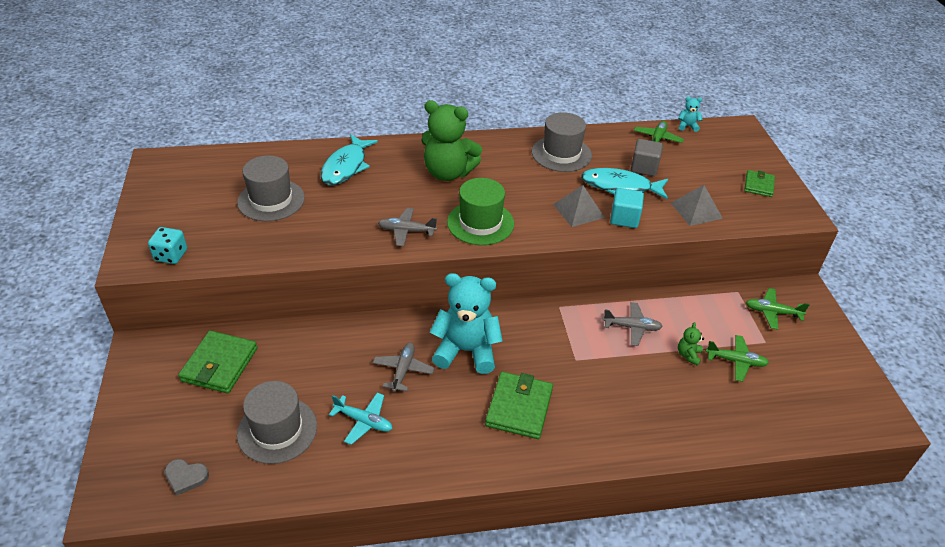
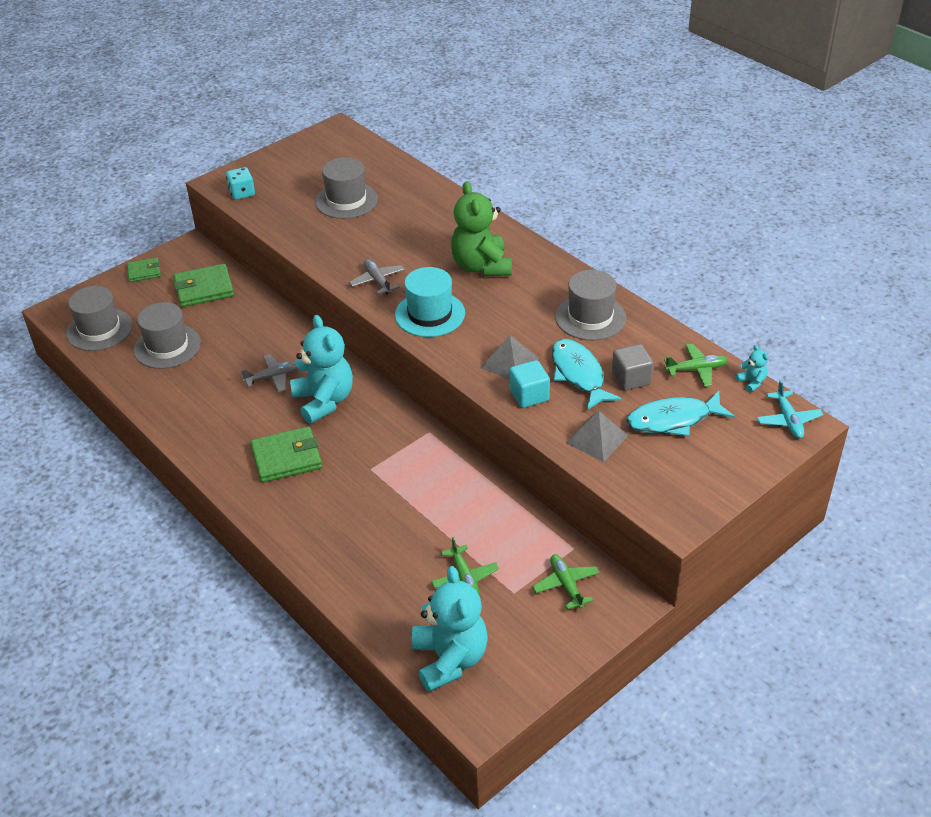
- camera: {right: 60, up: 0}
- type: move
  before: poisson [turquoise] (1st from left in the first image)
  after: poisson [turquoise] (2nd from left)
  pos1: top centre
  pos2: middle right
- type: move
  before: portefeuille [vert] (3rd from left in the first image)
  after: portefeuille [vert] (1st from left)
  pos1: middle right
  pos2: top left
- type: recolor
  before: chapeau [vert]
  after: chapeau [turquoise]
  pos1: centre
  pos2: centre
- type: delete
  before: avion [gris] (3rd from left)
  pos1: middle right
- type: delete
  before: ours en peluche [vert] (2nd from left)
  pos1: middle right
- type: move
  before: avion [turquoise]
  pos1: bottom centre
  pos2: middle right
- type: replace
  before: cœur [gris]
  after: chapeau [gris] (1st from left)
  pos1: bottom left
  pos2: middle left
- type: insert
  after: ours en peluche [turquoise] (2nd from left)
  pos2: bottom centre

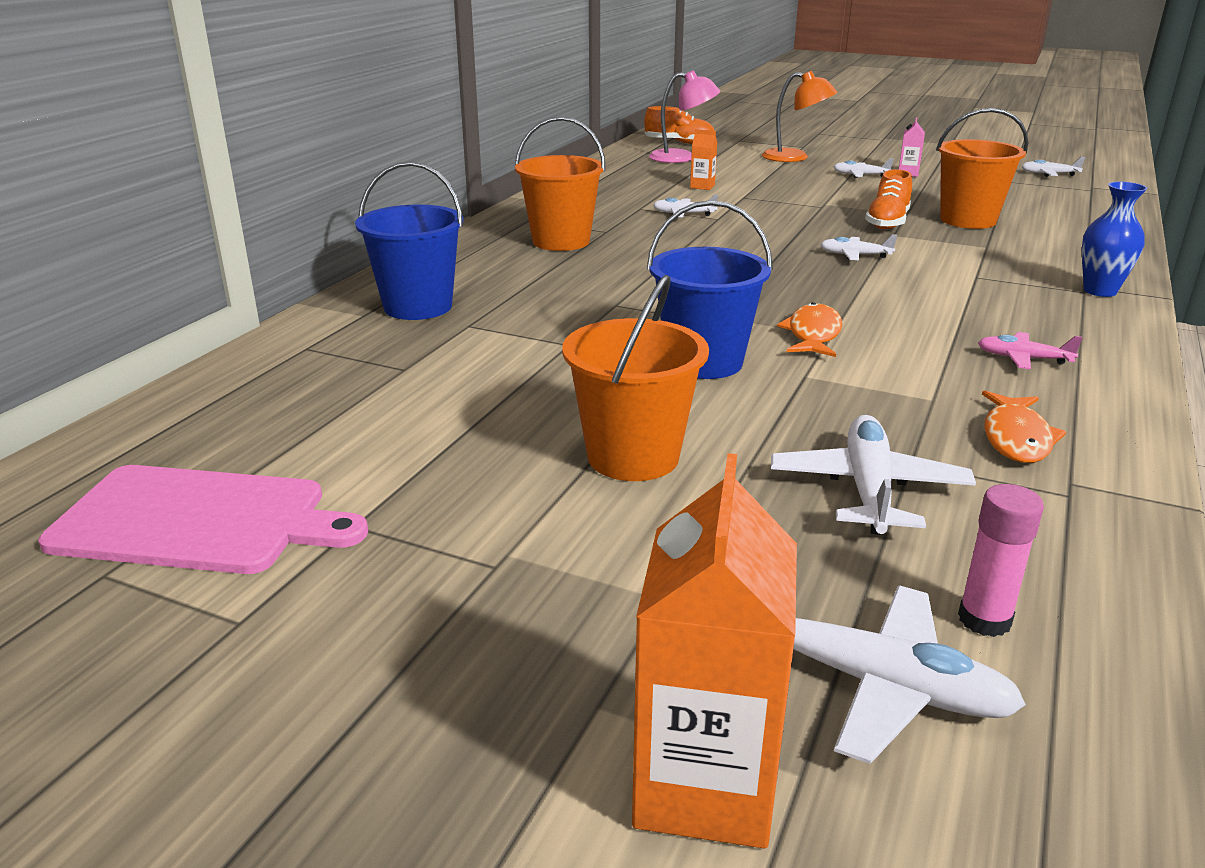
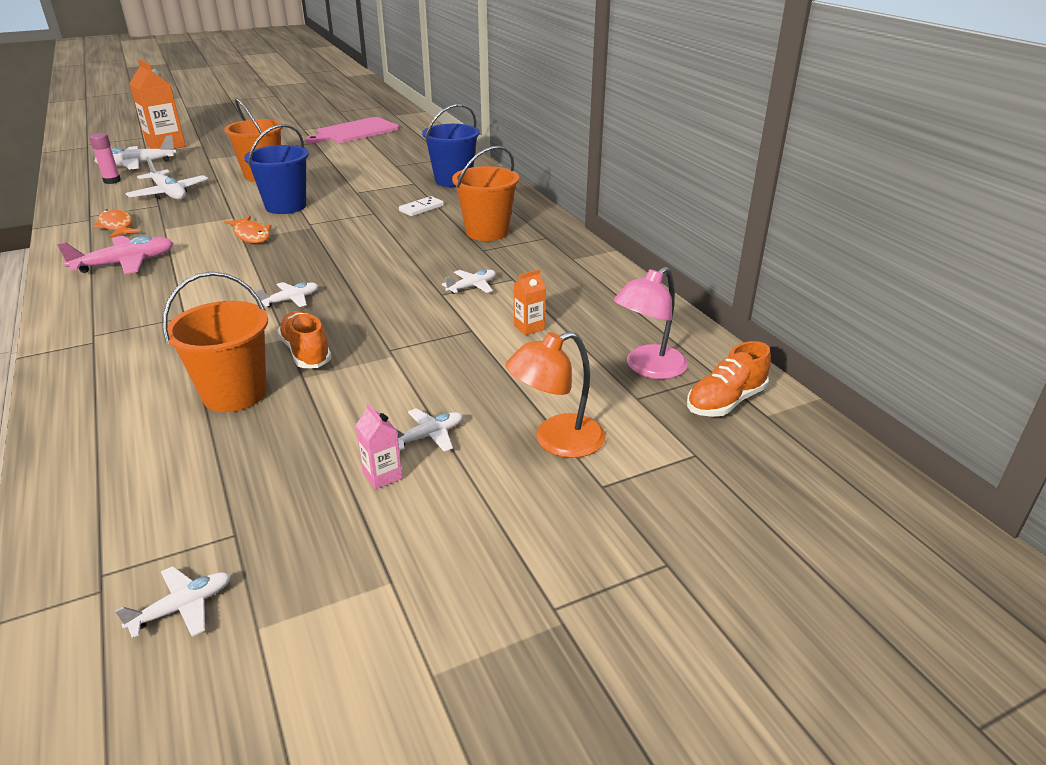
- camera: {right: 130, up: 5}
- type: delete
  before: vase [bleu]
  pos1: top right
- type: resize
  before: avion [rose]
  pos1: middle right
  pos2: middle left
  scale: 1.75
- type: insert
  after: domino [blanc]
  pos2: top centre

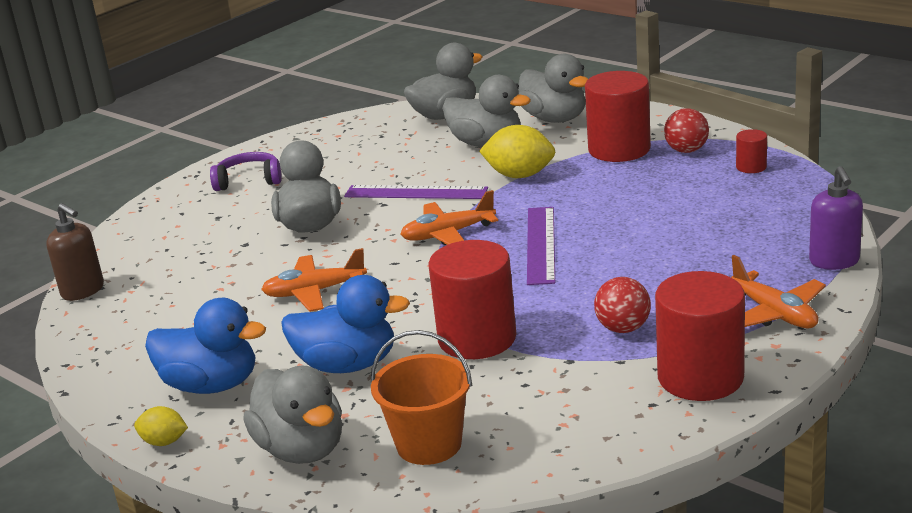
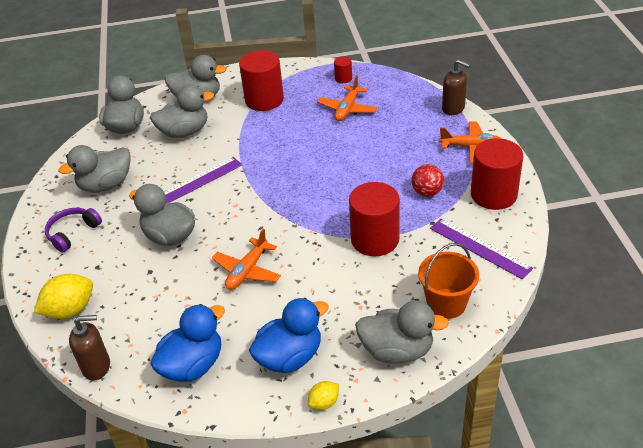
- camera: {right: -50, up: 15}
- type: delete
  before: balle [rouge] (2nd from left)
  pos1: top right
- type: move
  before: citron [jaune] (2nd from left in the first image)
  after: citron [jaune] (1st from left)
  pos1: top centre
  pos2: middle left
- type: recolor
  before: distributeur de savon [violet]
  after: distributeur de savon [marron] (2nd from left)
  pos1: middle right
  pos2: top right
- type: move
  before: avion [orange] (2nd from left)
  pos1: centre
  pos2: top centre
- type: move
  before: règle [violet] (2nd from left)
  pos1: centre
  pos2: middle right
- type: move
  before: canard [bleu] (2nd from left in the first image)
  after: canard [bleu] (1st from left)
  pos1: centre
  pos2: bottom left
- type: insert
  after: canard [gris] (1st from left)
  pos2: middle left

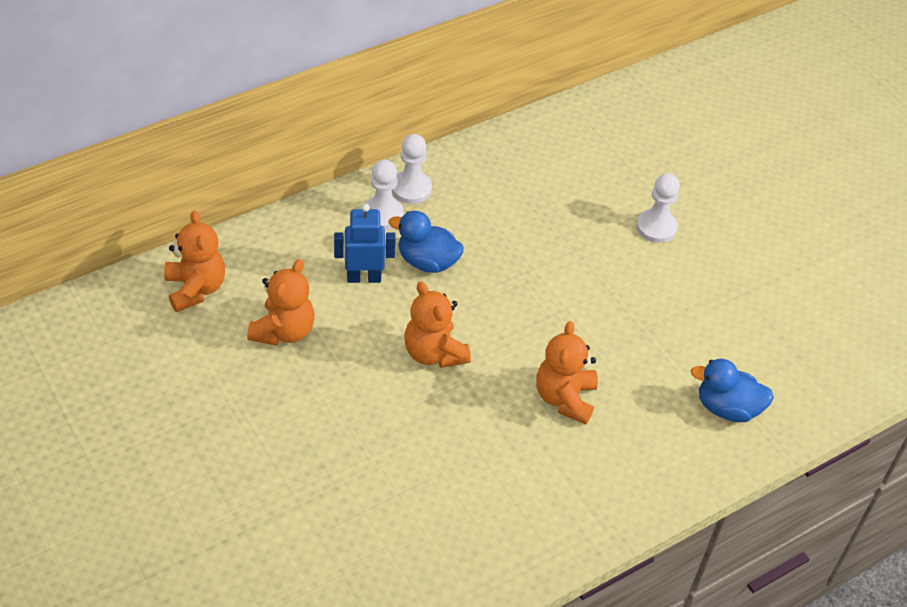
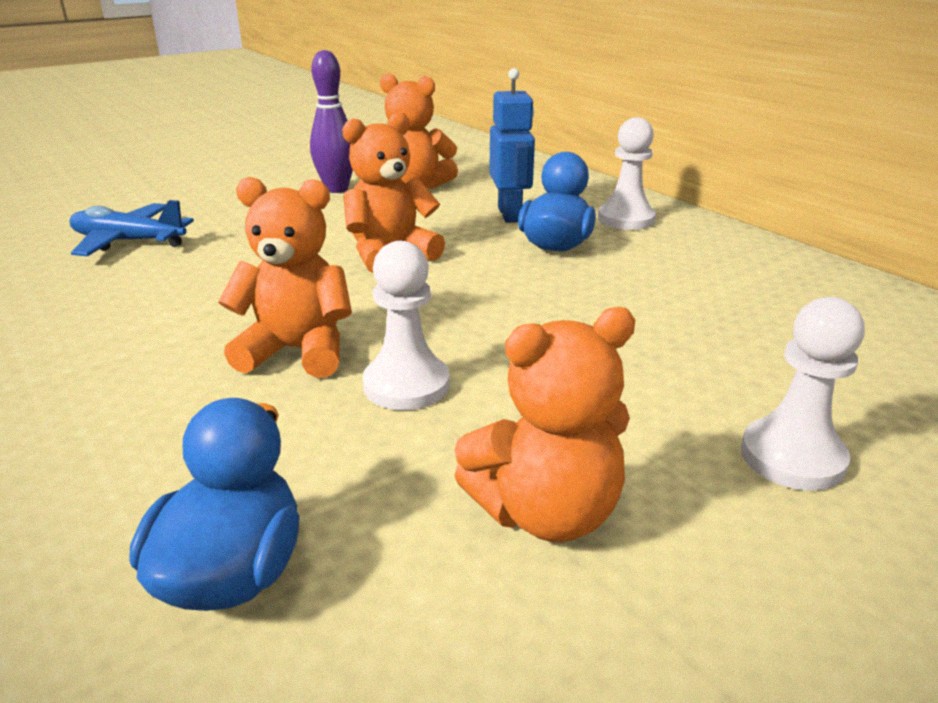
- camera: {right: 90, up: -20}
- type: move
  before: pion [blanc] (2nd from left in the first image)
  after: pion [blanc] (1st from left)
  pos1: top centre
  pos2: centre
- type: move
  before: ours en peluche [orange] (1st from left in the first image)
  after: ours en peluche [orange] (4th from left)
  pos1: middle left
  pos2: centre
- type: insert
  after: quille [violet]
  pos2: top centre
- type: insert
  after: avion [bleu]
  pos2: top left

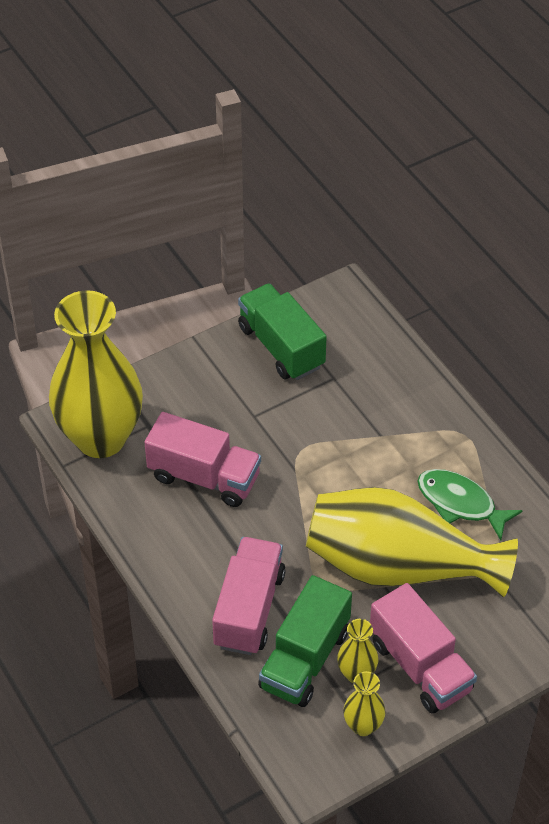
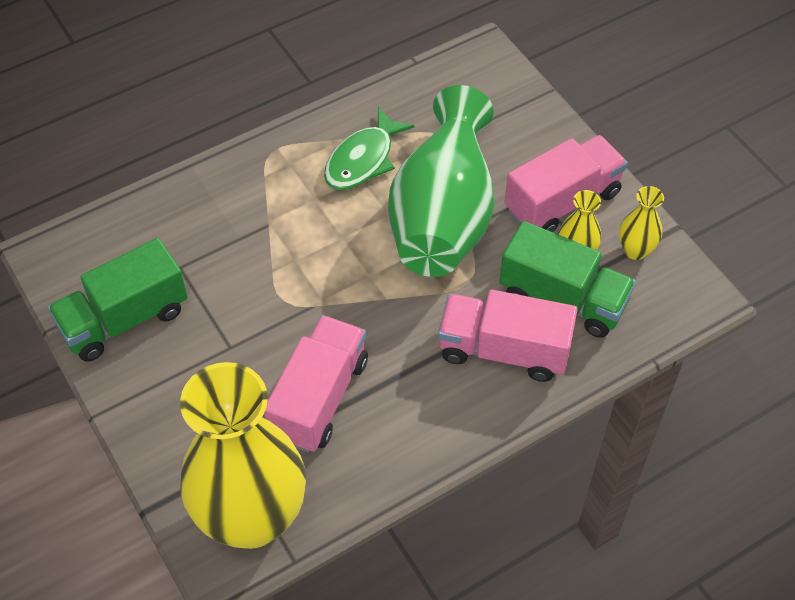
- camera: {right: -90, up: 5}
- type: recolor
  before: vase [jaune] (4th from left)
  after: vase [vert]
  pos1: middle right
  pos2: top centre

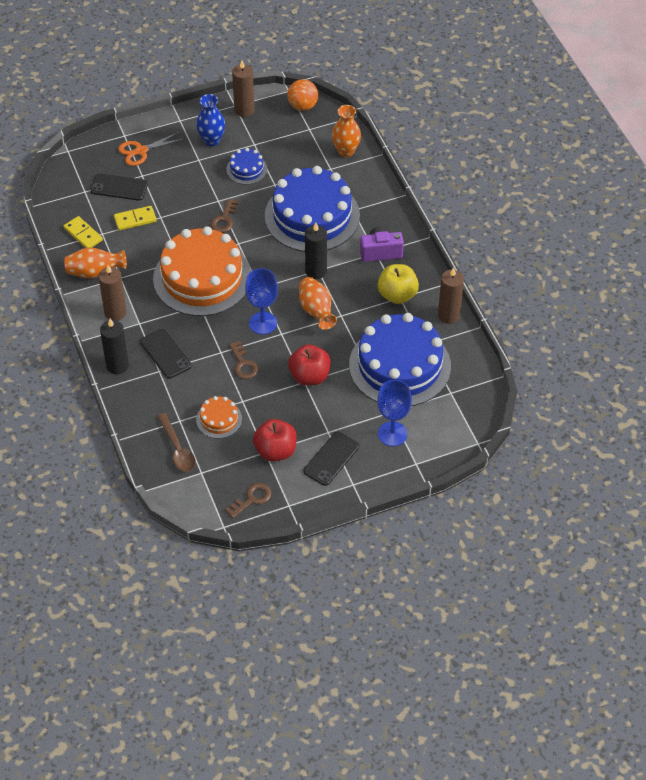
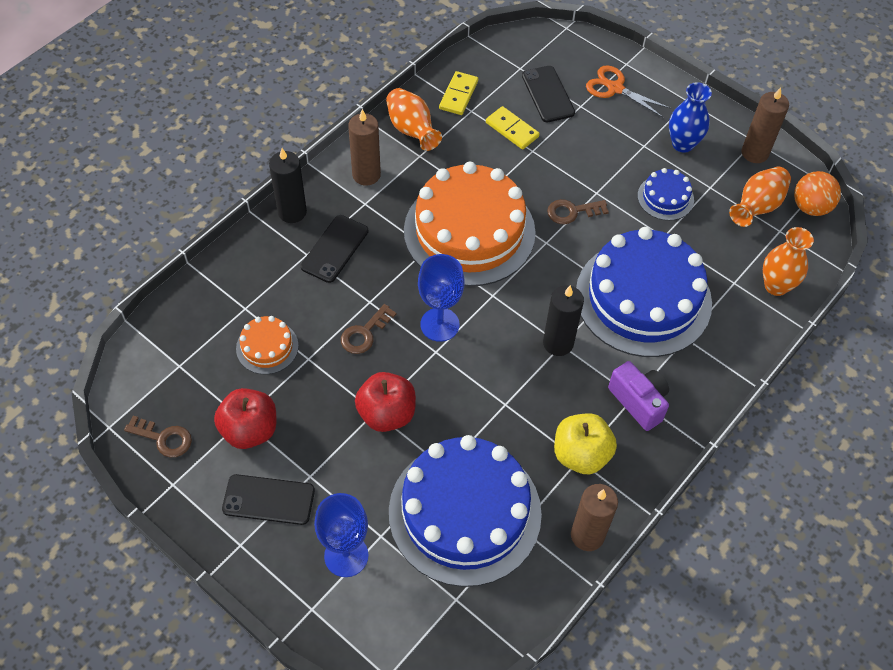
- camera: {right: 60, up: 5}
- type: move
  before: vase [orange] (2nd from left)
  pos1: centre
  pos2: top right
- type: delete
  before: cuillère [marron]
  pos1: middle left

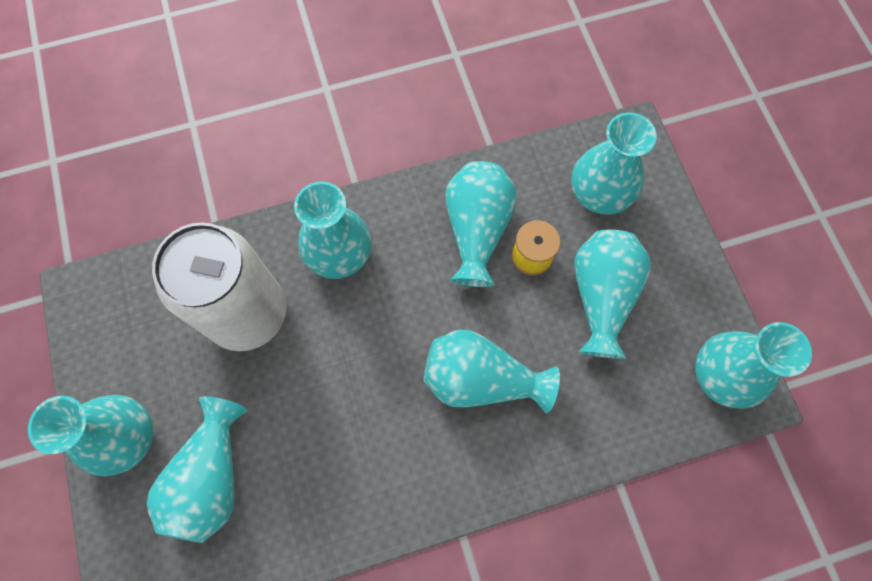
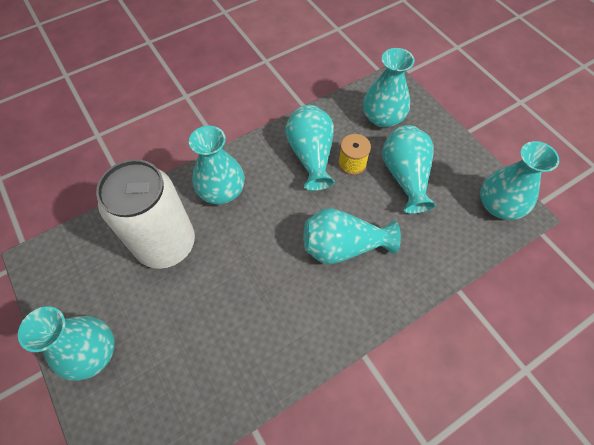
- camera: {right: -15, up: -10}
- type: delete
  before: vase [turquoise] (2nd from left)
  pos1: bottom left

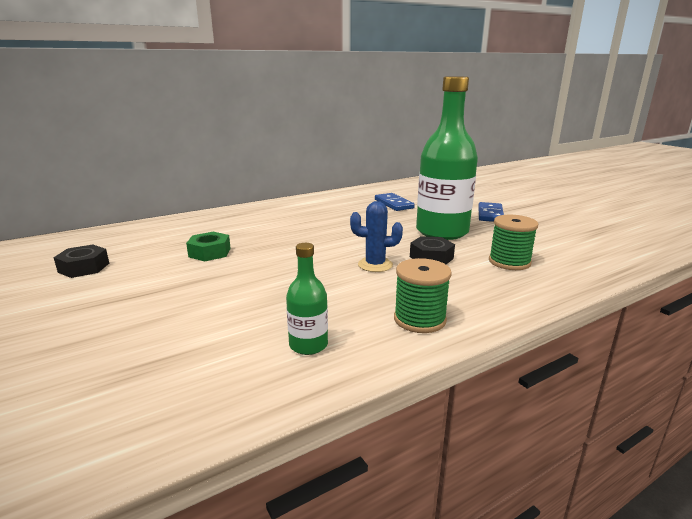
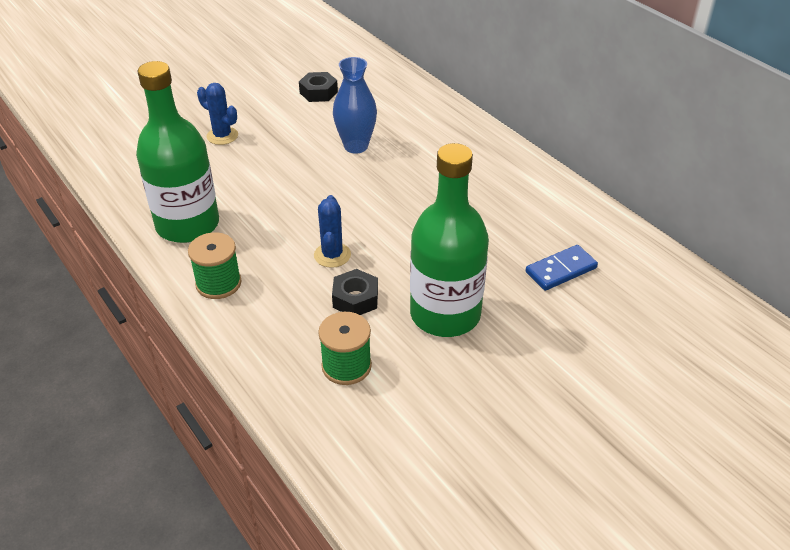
- camera: {right: 85, up: 20}
- type: delete
  before: domino [bleu] (2nd from left)
  pos1: middle right
- type: replace
  before: écrou [vert]
  after: vase [bleu]
  pos1: middle left
  pos2: top centre
- type: resize
  before: bouteille [vert] (1st from left)
  pos1: centre
  pos2: top left
  scale: 2.22
- type: insert
  after: cactus [bleu] (1st from left)
  pos2: top left

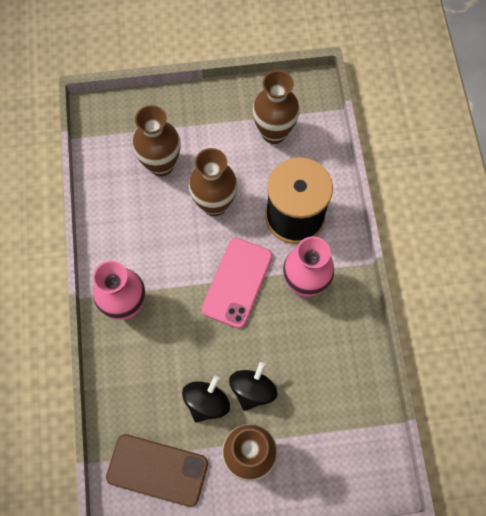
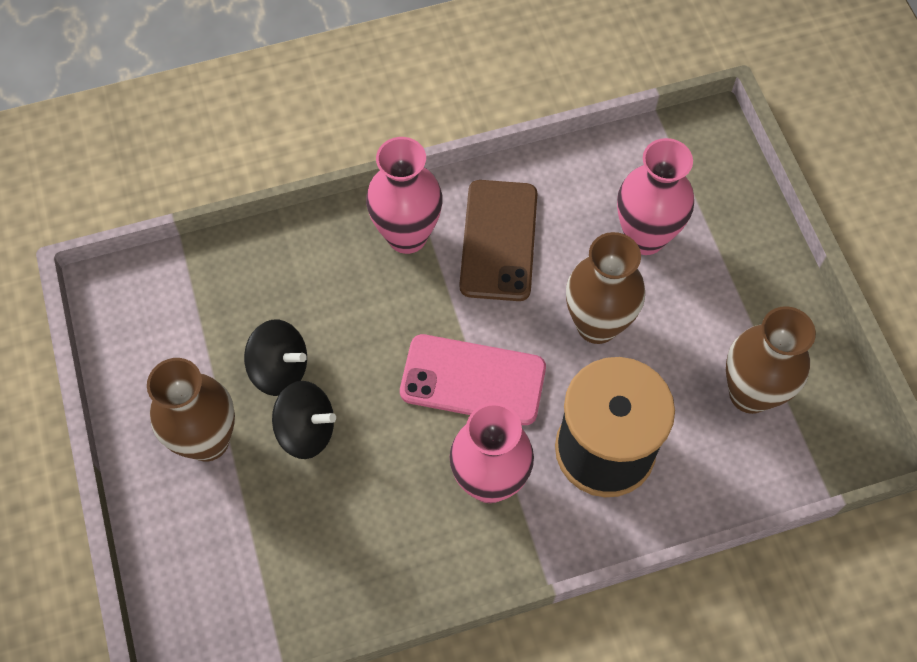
- camera: {right: 80, up: -5}
- type: recolor
  before: vase [marron] (1st from left)
  after: vase [rose] (3rd from left)
  pos1: top left
  pos2: top right
- type: move
  before: téléphone [marron]
  pos1: bottom left
  pos2: centre

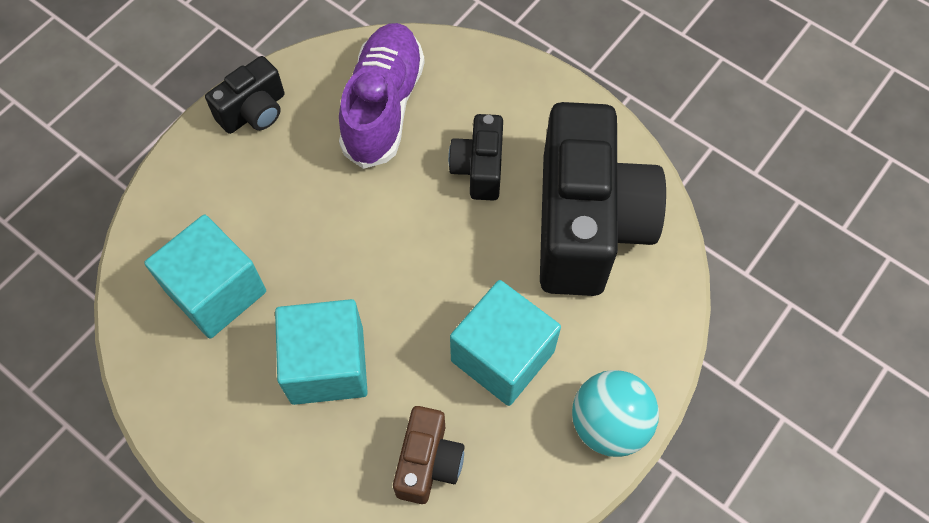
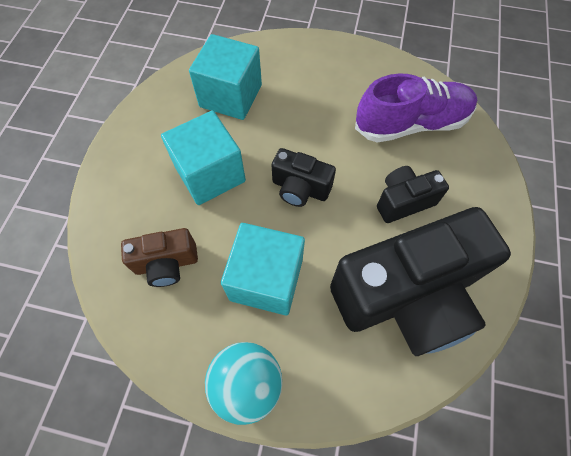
- camera: {right: 65, up: 0}
- type: move
  before: appareil photo [noir] (1st from left)
  pos1: top left
  pos2: centre

